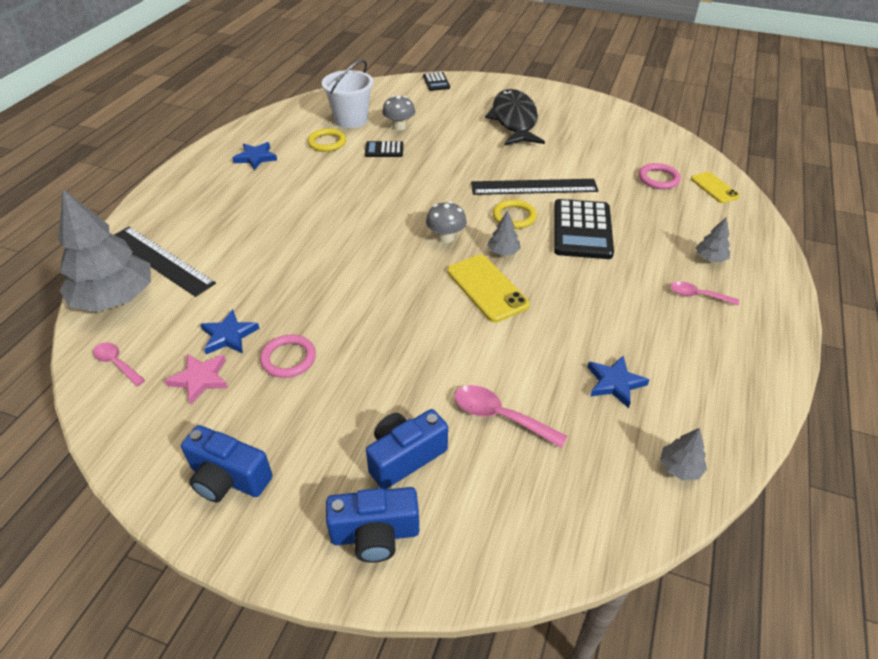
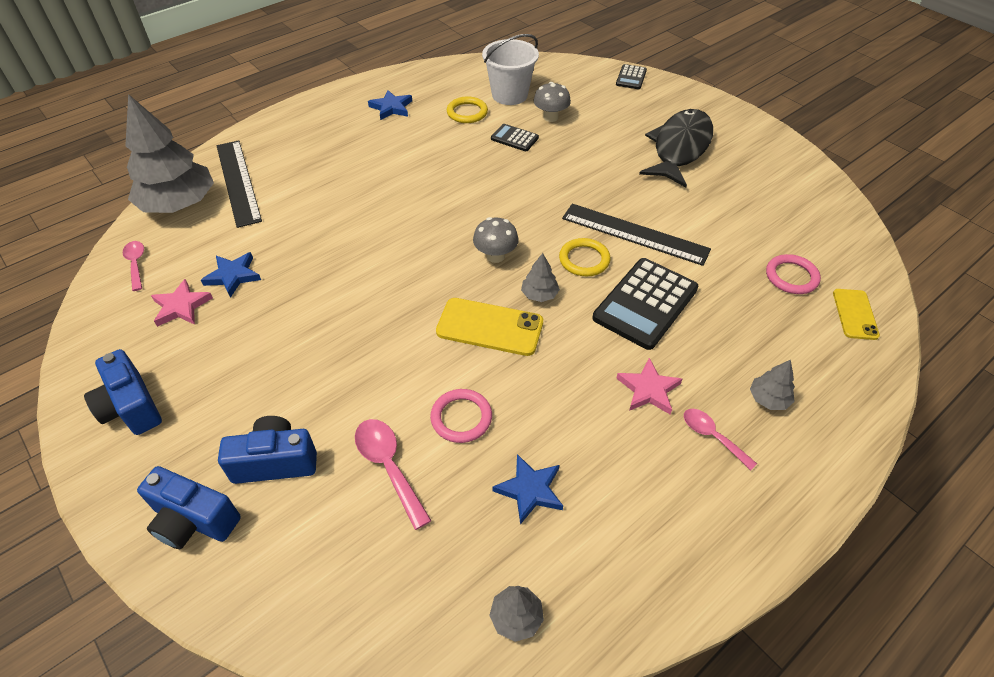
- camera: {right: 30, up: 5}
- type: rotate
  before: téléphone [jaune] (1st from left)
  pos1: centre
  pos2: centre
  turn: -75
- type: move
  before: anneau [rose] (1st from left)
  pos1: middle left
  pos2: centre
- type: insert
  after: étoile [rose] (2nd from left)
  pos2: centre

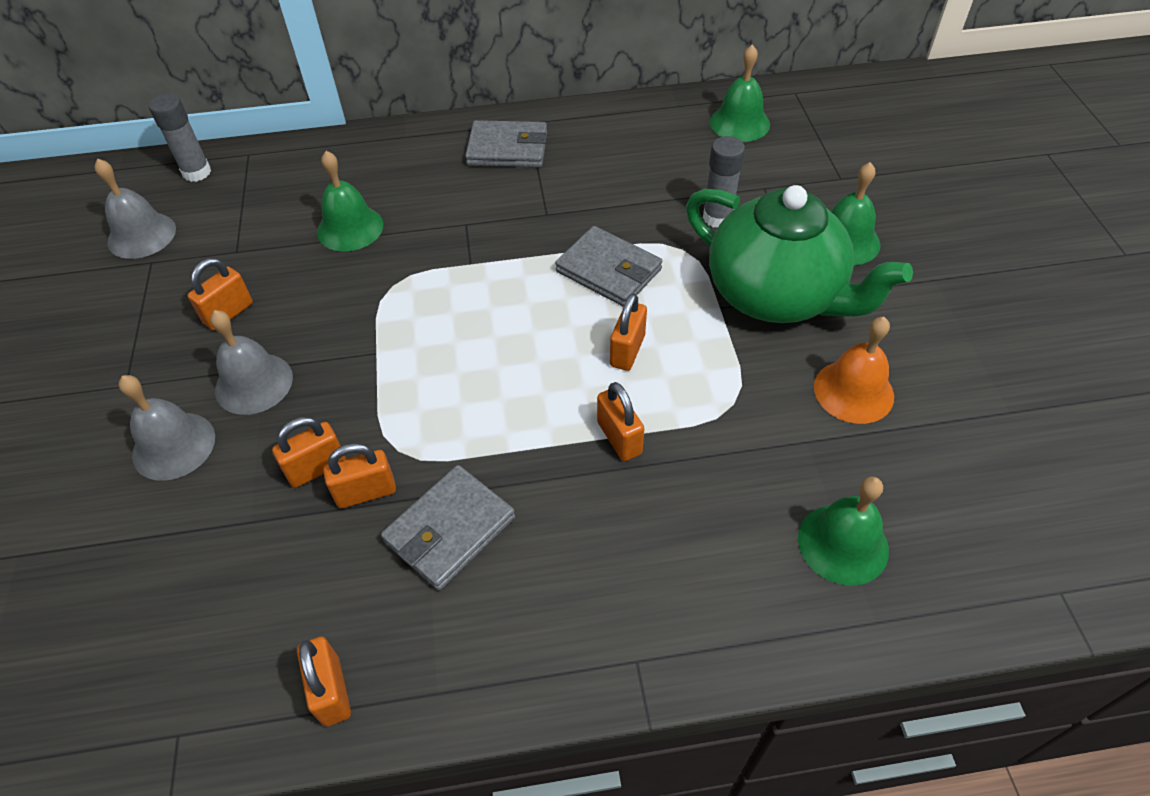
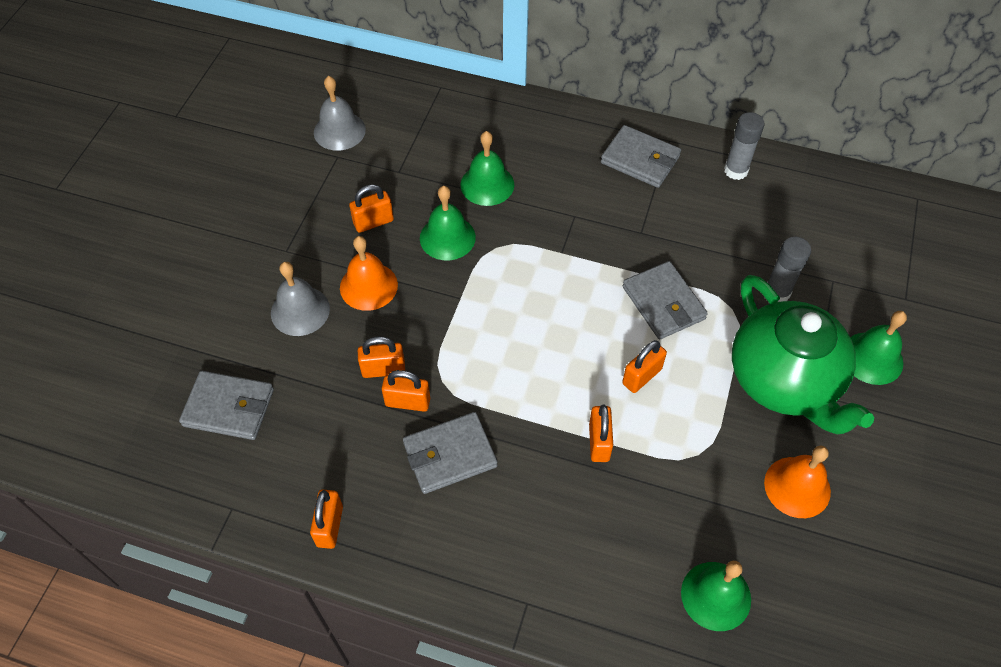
- camera: {right: 25, up: 5}
- type: move
  before: cloche [vert] (2nd from left in the first image)
  after: cloche [vert] (1st from left)
  pos1: top centre
  pos2: centre
- type: move
  before: bâton de colle [gris] (1st from left)
  pos1: top left
  pos2: top right
- type: recolor
  before: cloche [gris] (3rd from left)
  after: cloche [orange] (1st from left)
  pos1: middle left
  pos2: centre
- type: insert
  after: portefeuille [gris] (1st from left)
  pos2: middle left

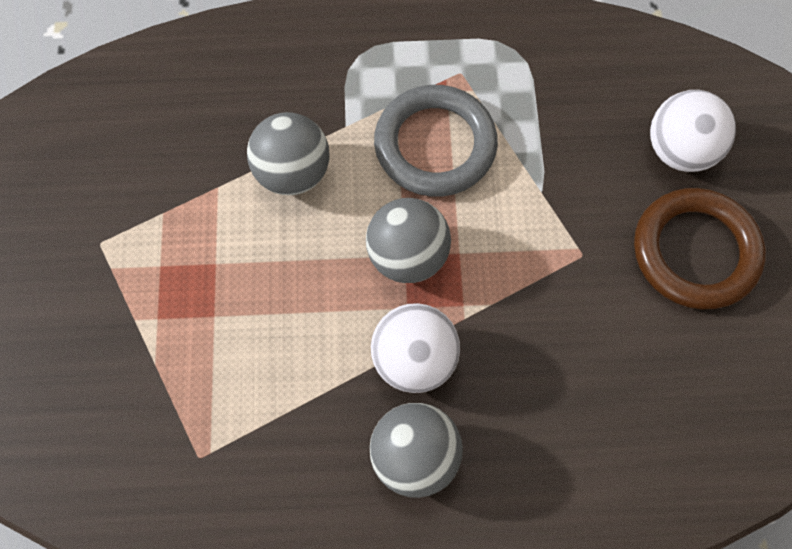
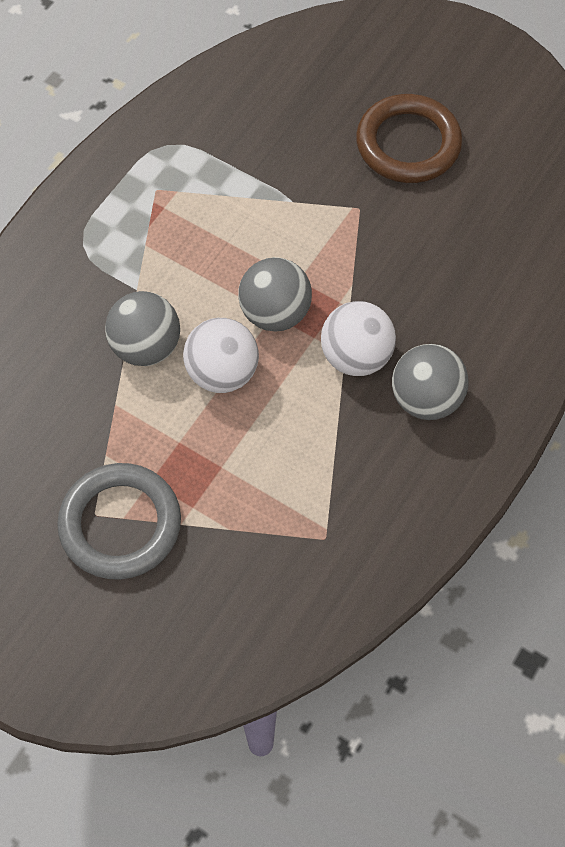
- camera: {right: -55, up: -5}
- type: move
  before: anneau [gris]
  pos1: top centre
  pos2: middle left
- type: move
  before: balle [blanc] (2nd from left in the first image)
  after: balle [blanc] (1st from left)
  pos1: top right
  pos2: centre

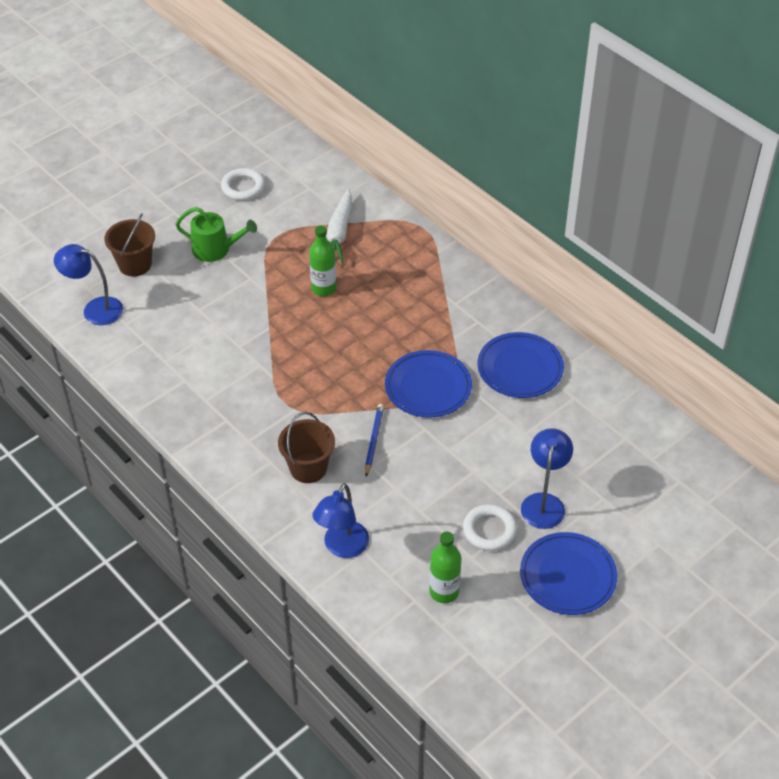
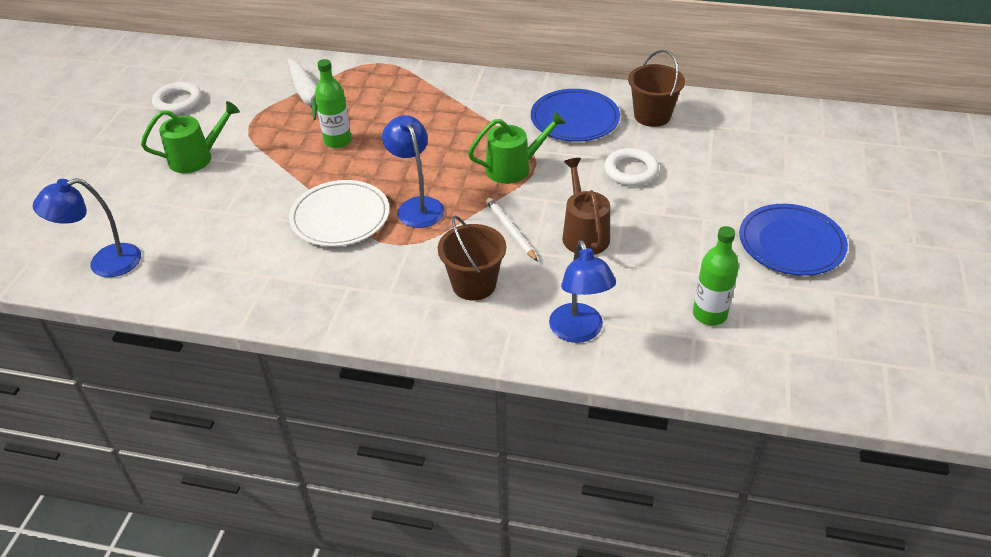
- camera: {right: -35, up: -5}
- type: move
  before: seau [marron] (1st from left in the first image)
  after: seau [marron] (2nd from left)
  pos1: top left
  pos2: top centre
- type: replace
  before: assiette [bleu] (1st from left)
  after: arrosoir [vert] (2nd from left)
  pos1: centre
  pos2: top centre
- type: recolor
  before: crayon [bleu]
  after: crayon [blanc]
  pos1: centre
  pos2: centre
- type: move
  before: lampe [bleu] (3rd from left in the first image)
  after: lampe [bleu] (2nd from left)
  pos1: middle right
  pos2: top centre
- type: move
  before: anneau [blanc] (2nd from left)
  pos1: bottom centre
  pos2: top centre
- type: insert
  after: arrosoir [marron]
  pos2: centre
- type: insert
  after: assiette [blanc]
  pos2: centre

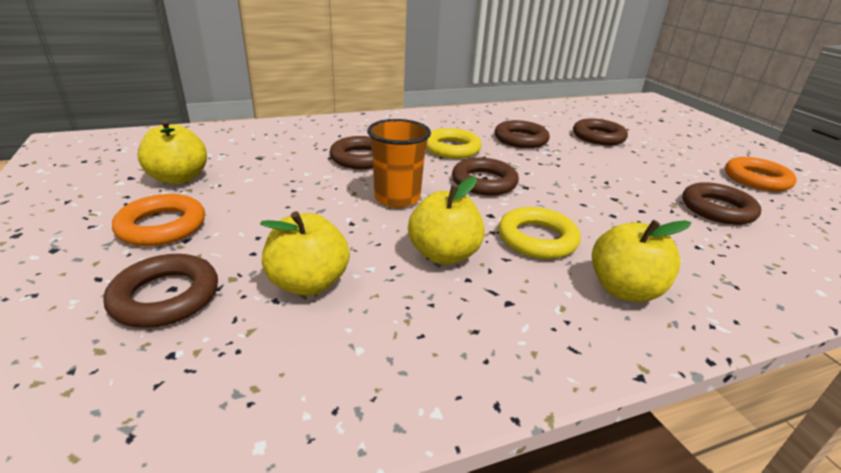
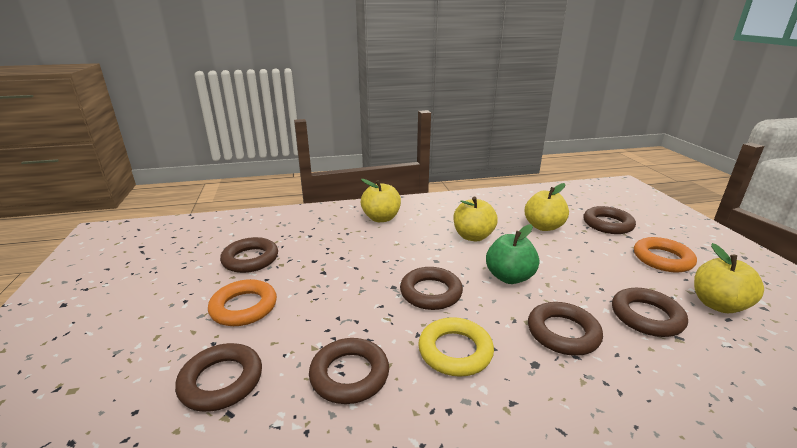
- camera: {right: -170, up: -5}
- type: replace
  before: gobelet [orange]
  after: pomme [vert]
  pos1: centre
  pos2: centre
- type: move
  before: anneau [orange] (2nd from left in the first image)
  after: anneau [orange] (1st from left)
  pos1: middle right
  pos2: bottom left
- type: delete
  before: anneau [jaune] (2nd from left)
  pos1: centre
- type: insert
  after: anneau [marron] (7th from left)
  pos2: bottom right

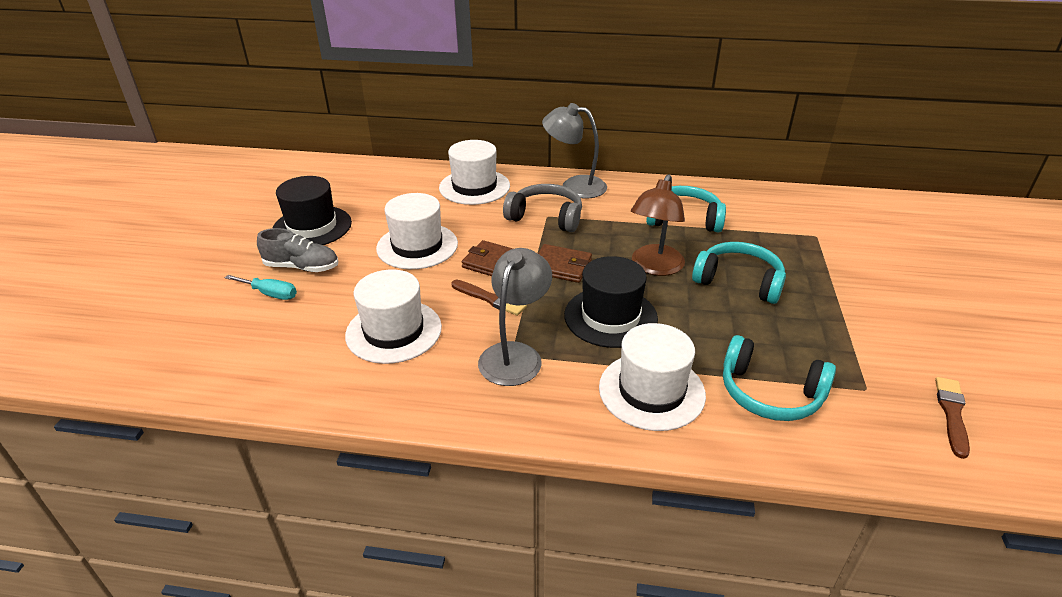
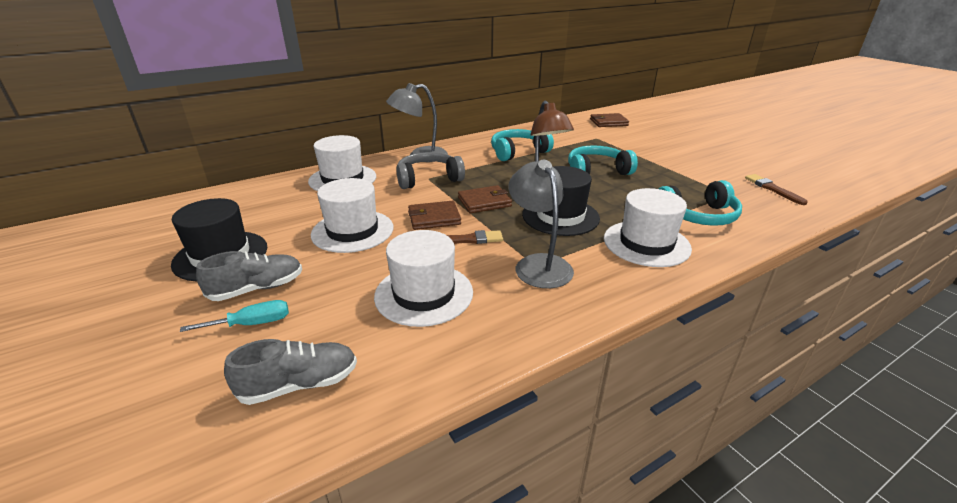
- camera: {right: -40, up: -5}
- type: insert
  after: portefeuille [marron] (3rd from left)
  pos2: top centre
- type: insert
  after: chaussure [gris] (2nd from left)
  pos2: bottom left

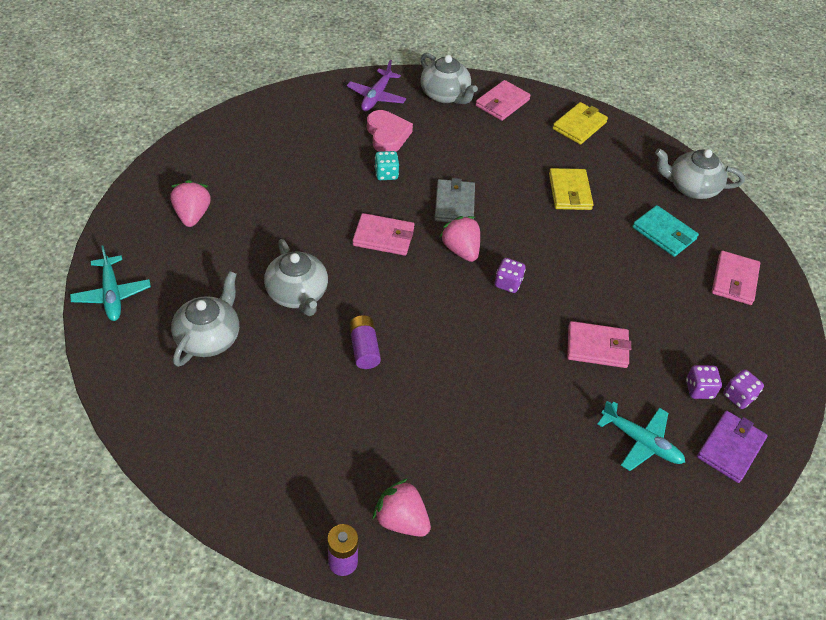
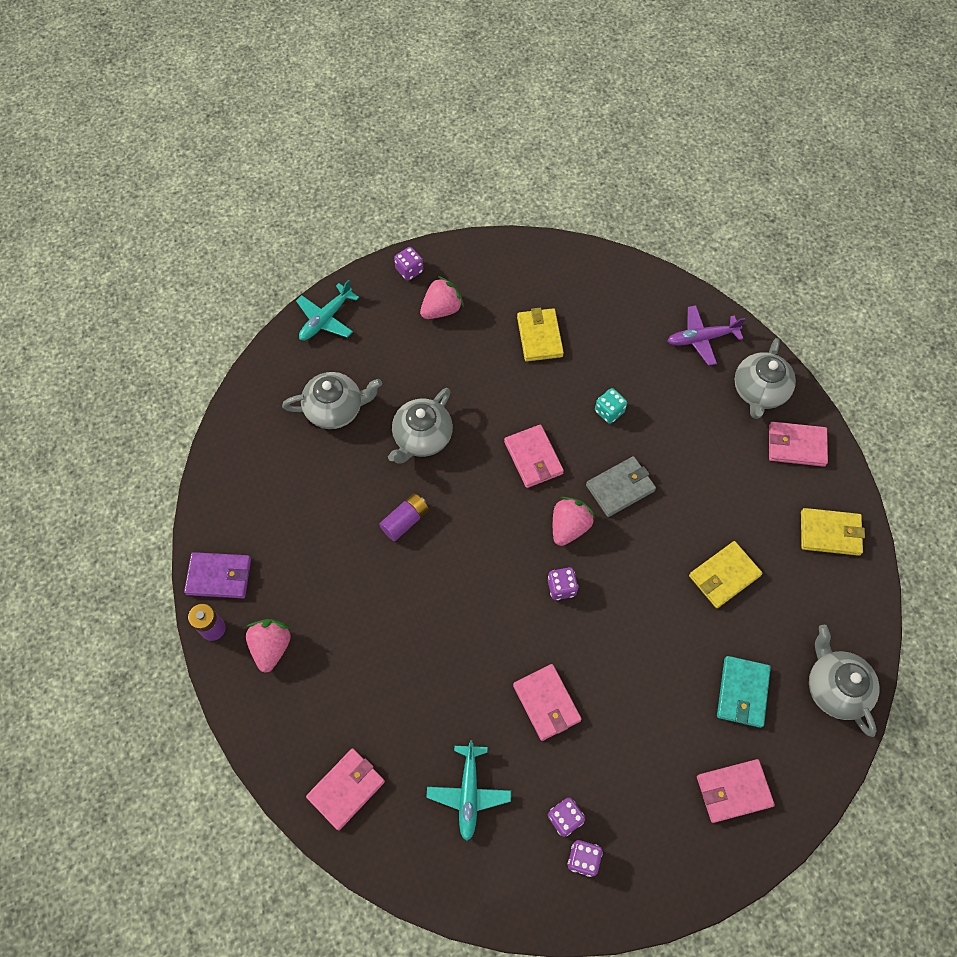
- camera: {right: 60, up: 15}
- type: delete
  before: cœur [rose]
  pos1: top centre
- type: move
  before: portefeuille [violet]
  pos1: bottom right
  pos2: middle left
- type: insert
  after: dé [violet] (1st from left)
  pos2: top centre
- type: insert
  after: portefeuille [jaune] (1st from left)
  pos2: centre
- type: insert
  after: portefeuille [rose] (1st from left)
  pos2: bottom centre

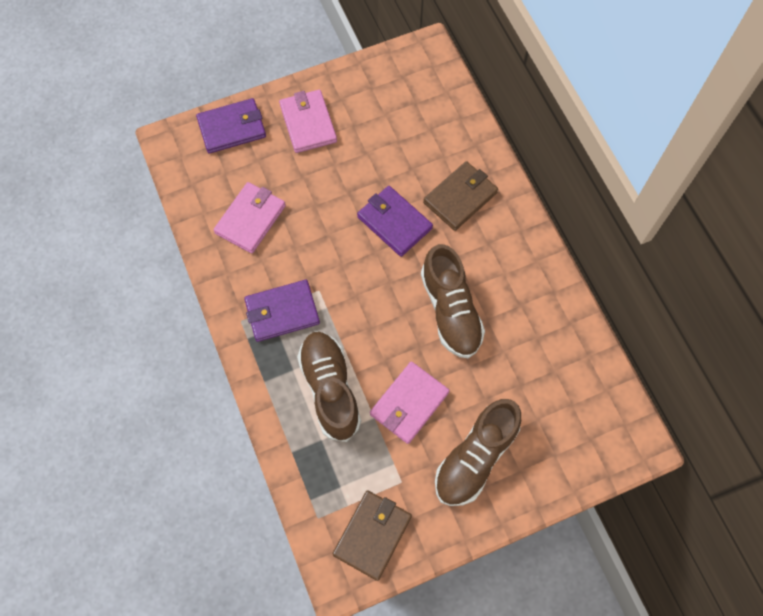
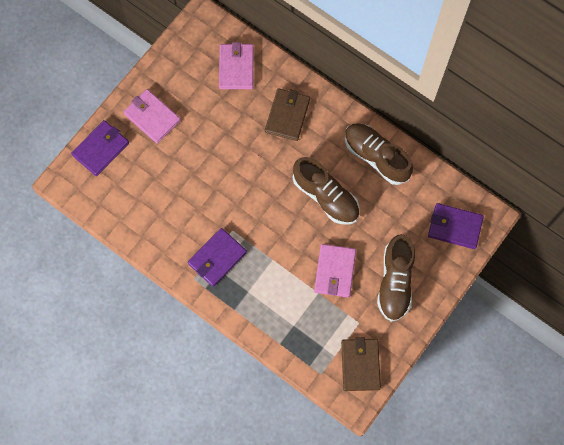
- camera: {right: -30, up: 5}
- type: move
  before: portefeuille [rose] (1st from left in the first image)
  after: portefeuille [rose] (2nd from left)
  pos1: middle left
  pos2: top centre
- type: move
  before: portefeuille [violet] (3rd from left)
  pos1: centre
  pos2: middle right
- type: move
  before: chaussure [marron] (1st from left in the first image)
  after: chaussure [marron] (2nd from left)
  pos1: centre
  pos2: middle right

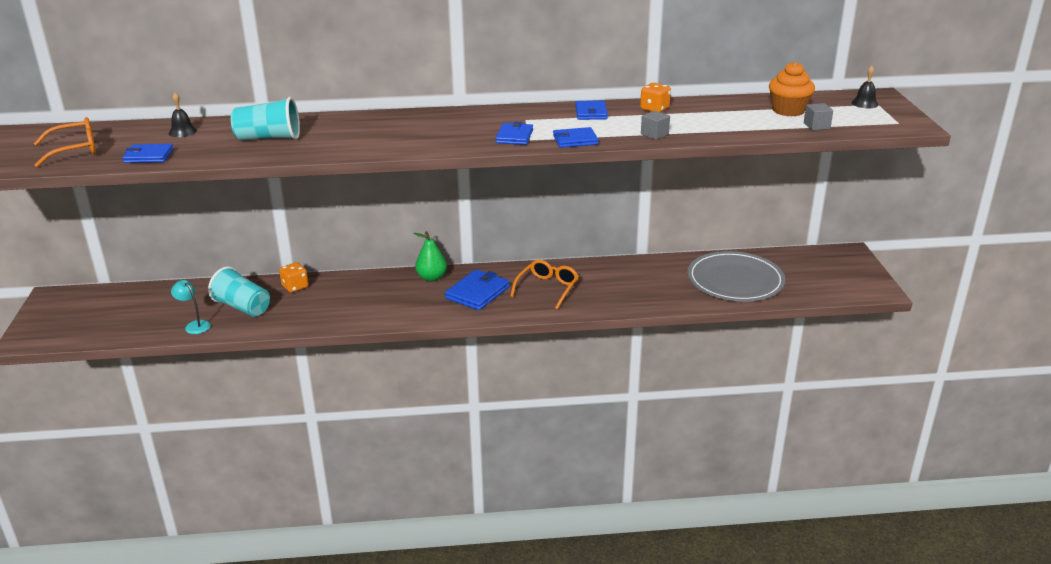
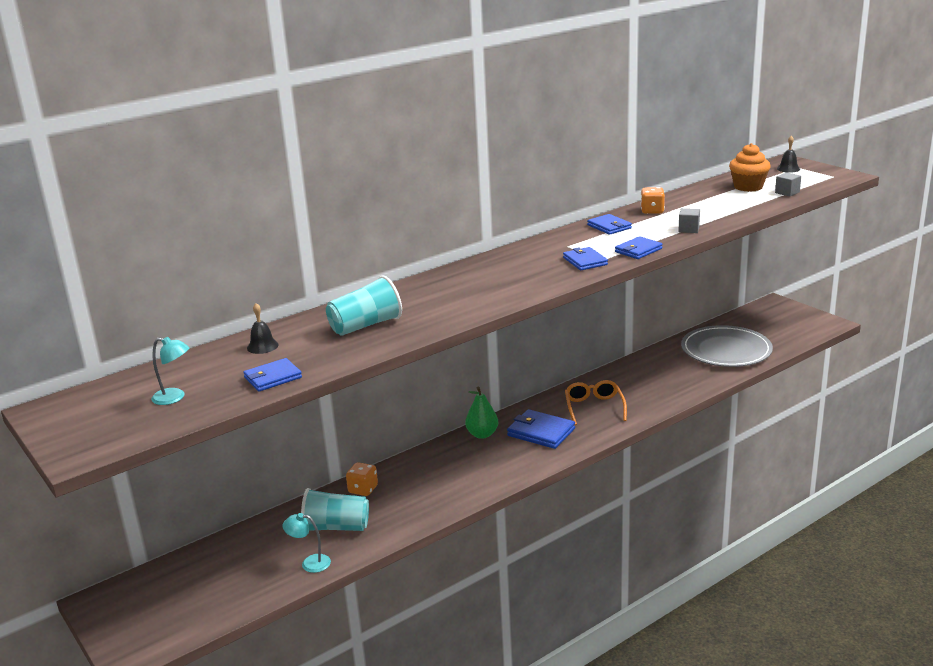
- camera: {right: -30, up: -5}
- type: replace
  before: lunettes [orange] (1st from left)
  after: lampe [turquoise] (1st from left)
  pos1: top left
  pos2: middle left
- type: rotate
  before: portefeuille [bleu] (2nd from left)
  pos1: centre
  pos2: centre
  turn: -60

